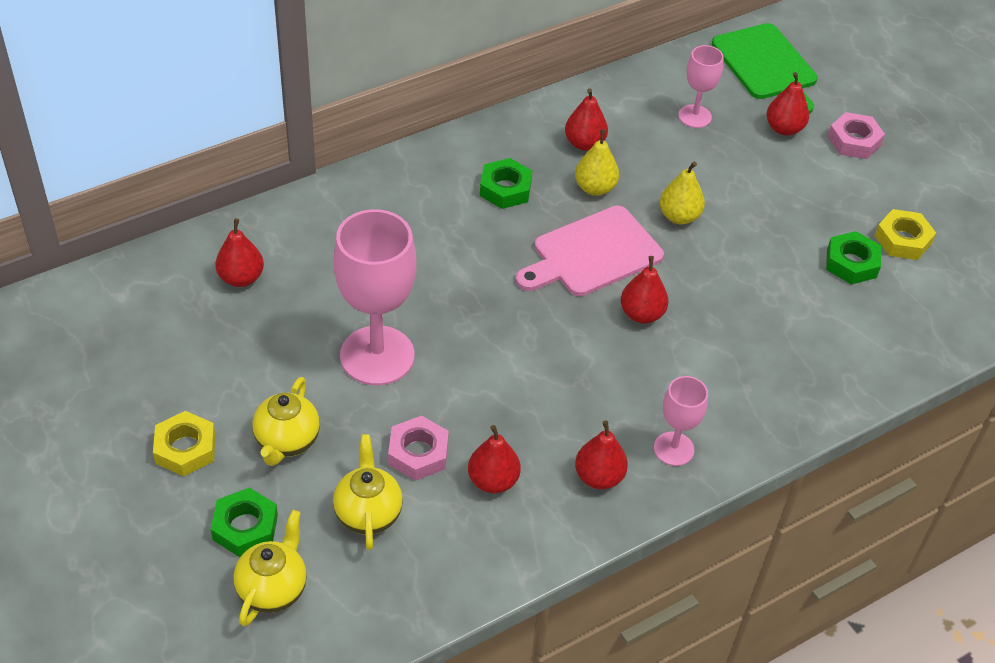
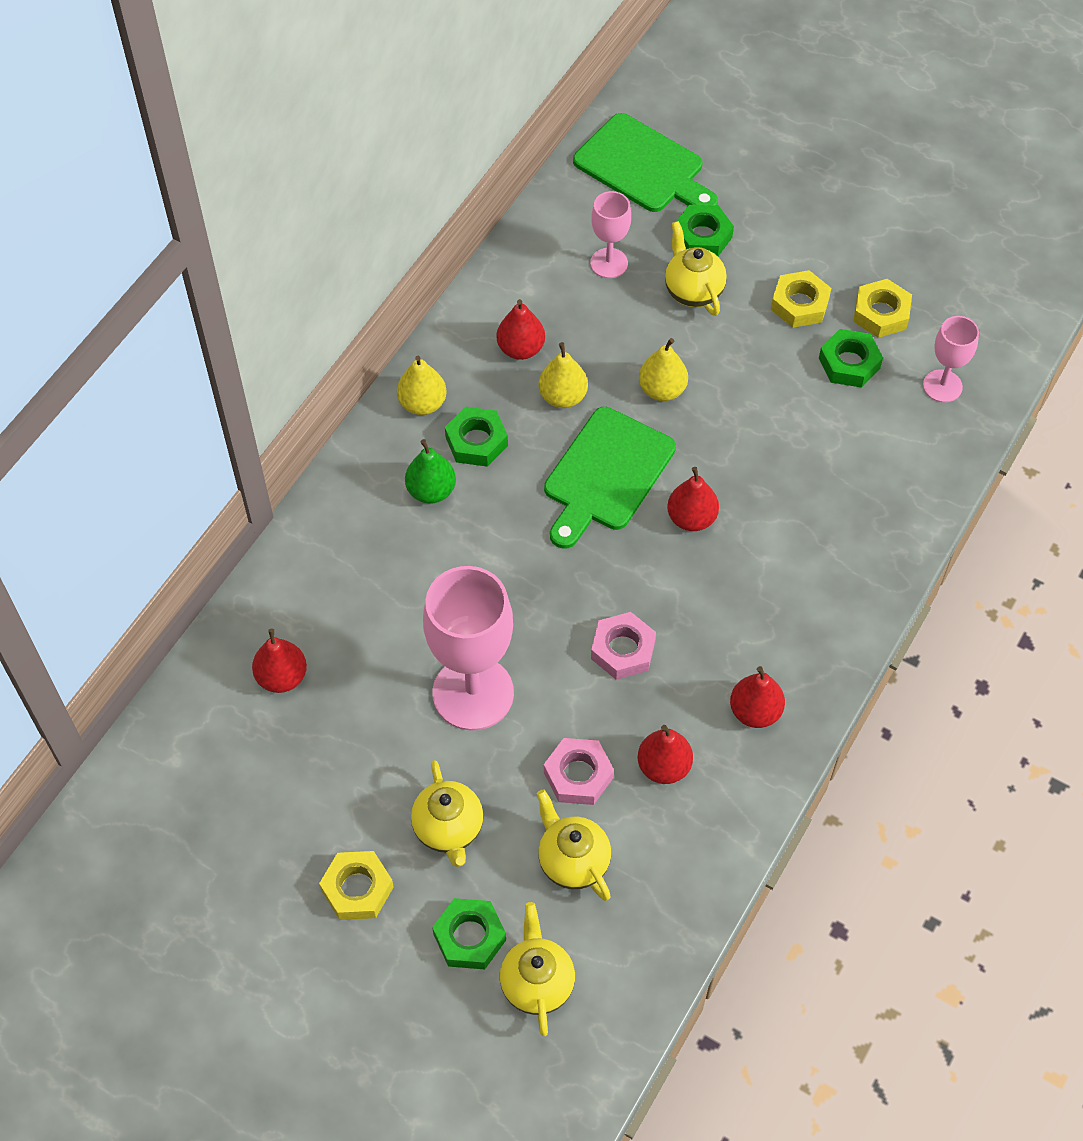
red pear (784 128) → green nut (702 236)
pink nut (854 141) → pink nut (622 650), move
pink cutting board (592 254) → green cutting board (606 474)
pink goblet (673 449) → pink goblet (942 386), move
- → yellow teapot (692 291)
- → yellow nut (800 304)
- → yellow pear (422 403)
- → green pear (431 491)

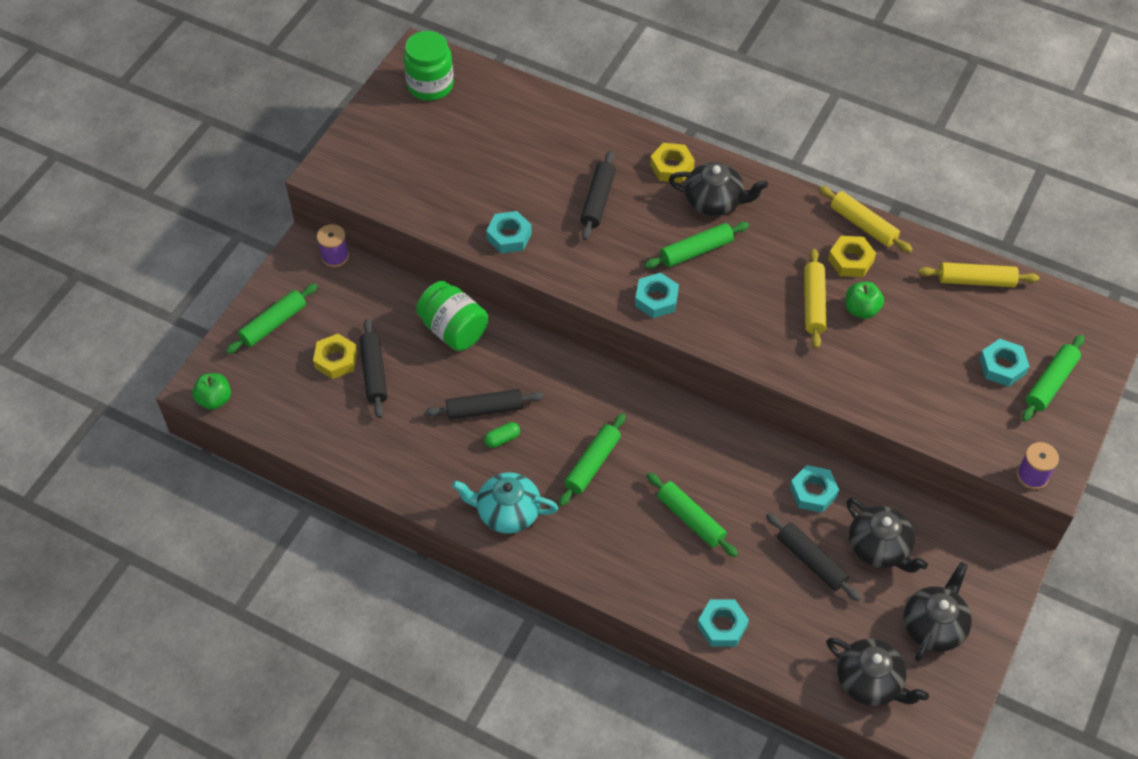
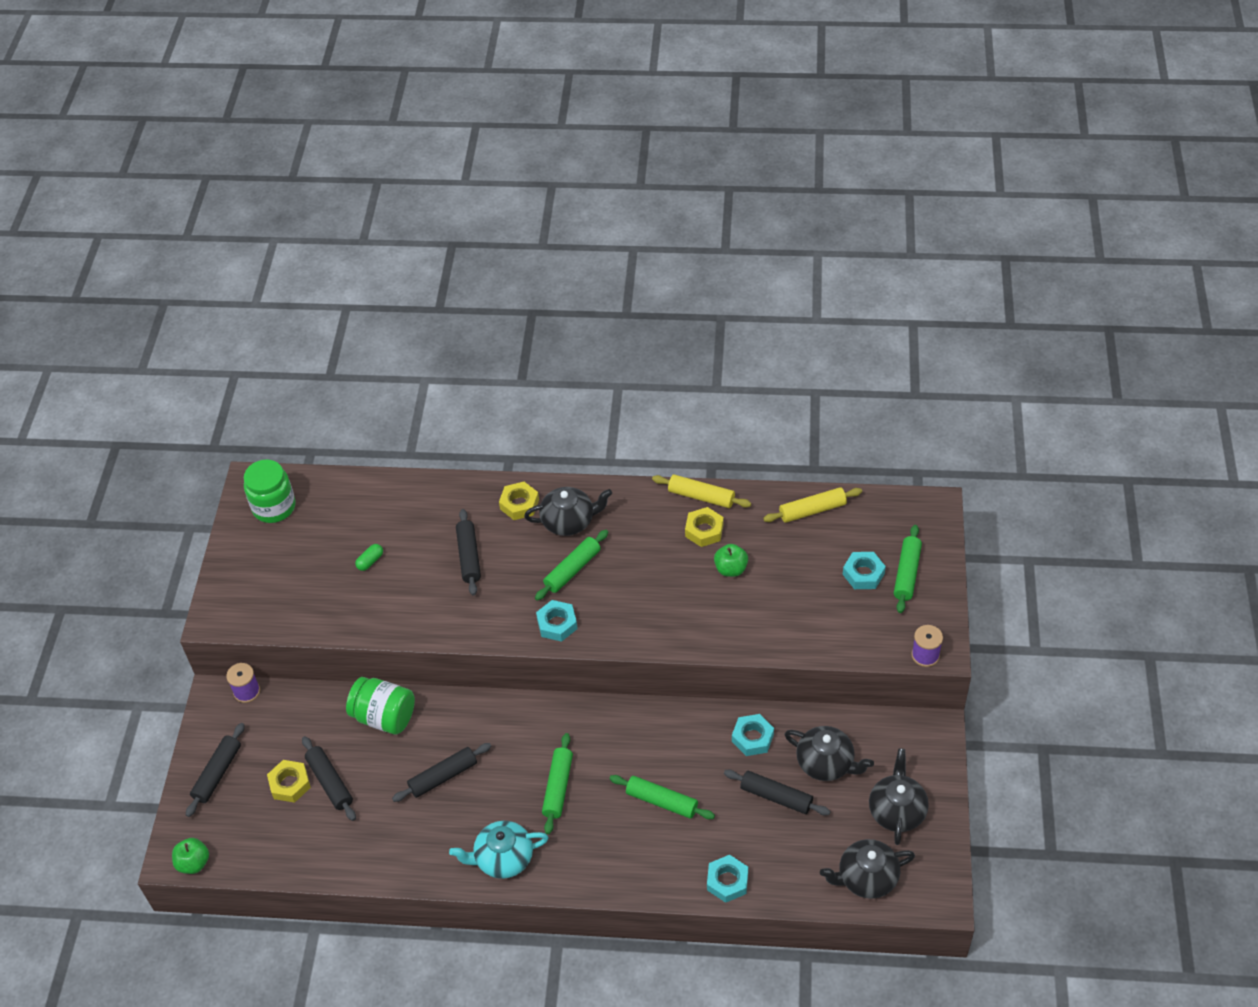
turquoise nut (509 236) → -
yellow rolling pin (813 303) → -
green rolling pin (274 324) → black rolling pin (217 773)
green capsule (502 439) → green capsule (370 561), move
black teapot (870 681) → black teapot (866 878), 150 degrees clockwise

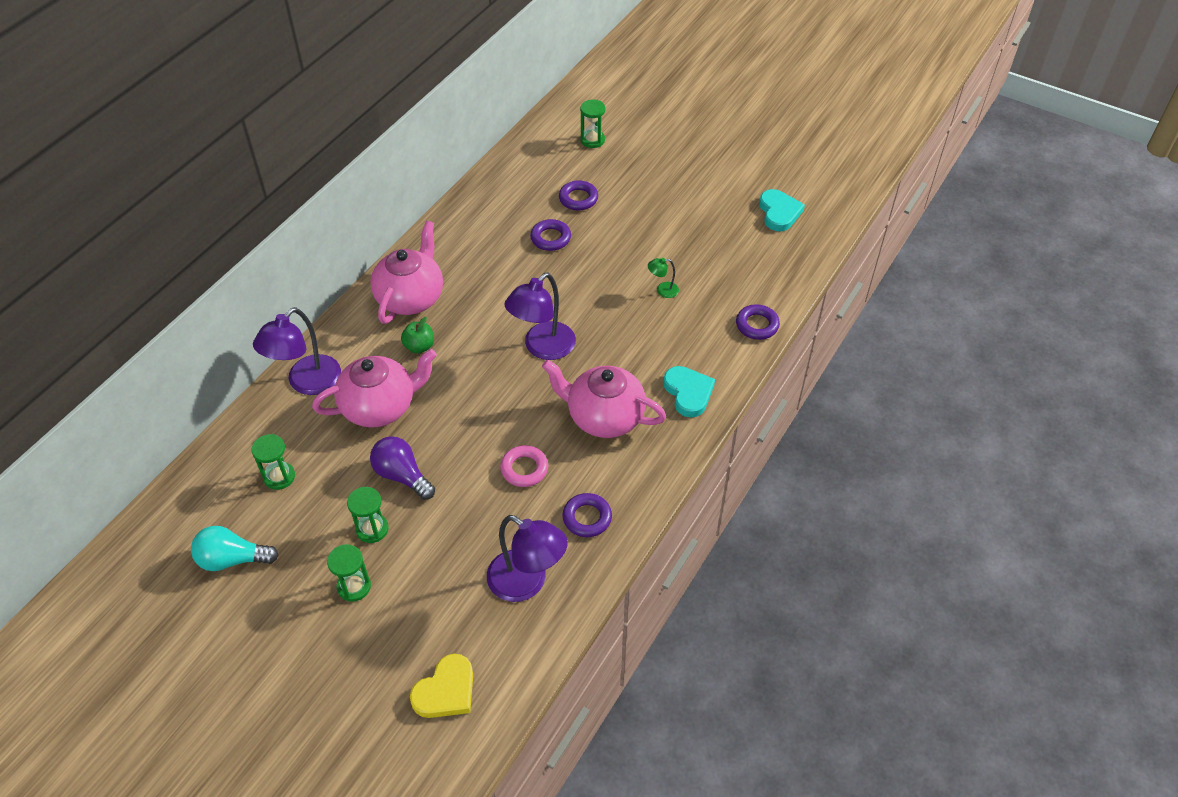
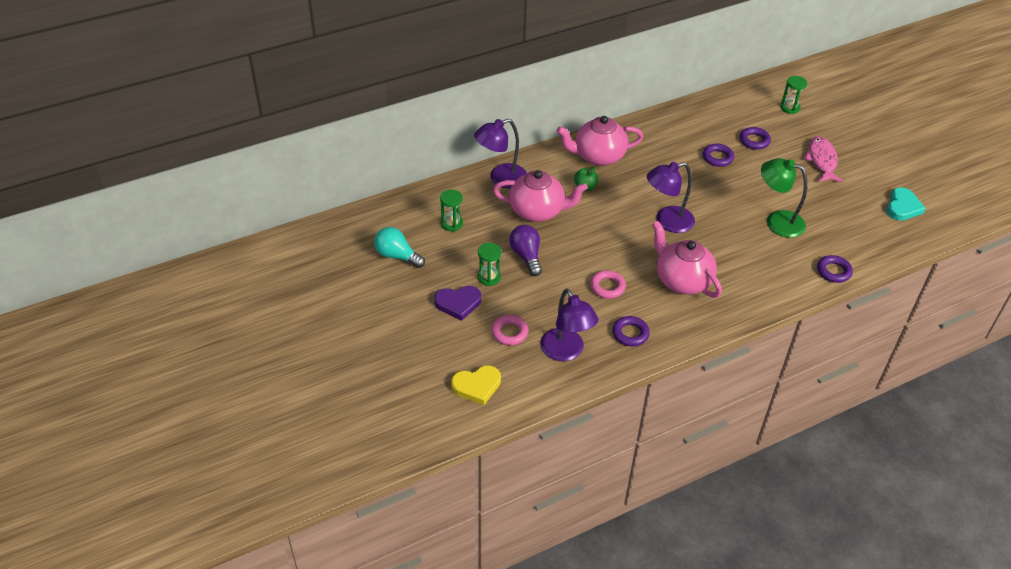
pink teapot (411 297) → pink teapot (598 156), 150 degrees counterclockwise
green lamp (662 290) → green lamp (777 221), x2.20
turquoise heart (688 393) → -
green hourglass (354 586) → purple heart (458 303)
- → pink fish (821 160)
- → pink ring (509 332)

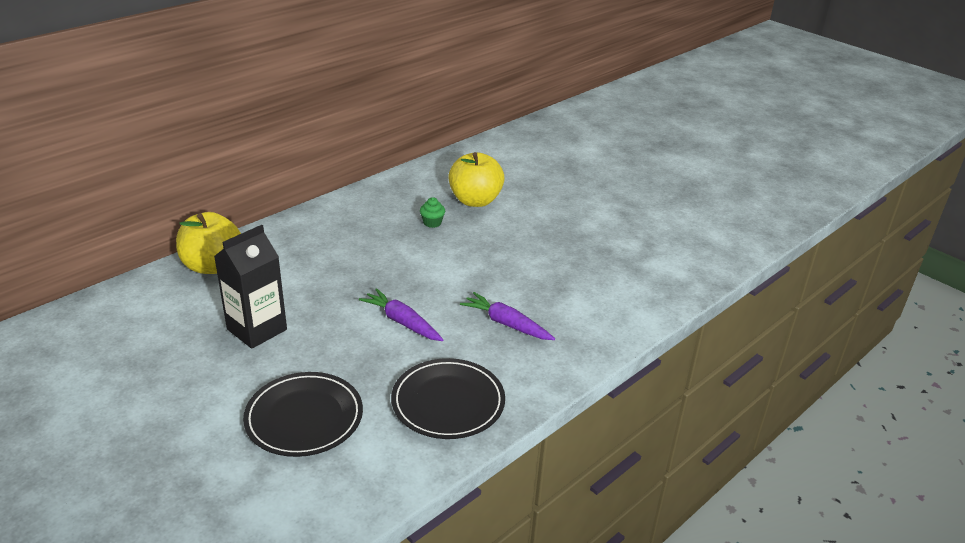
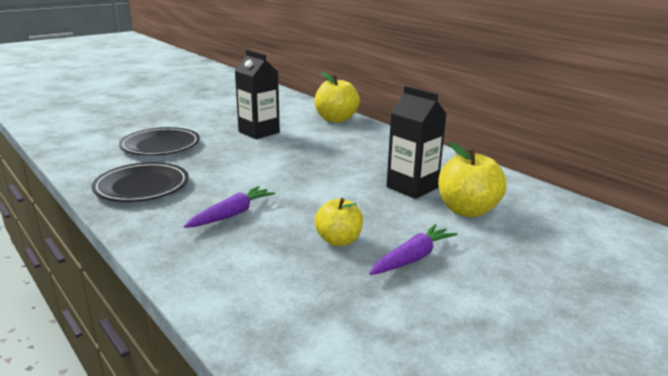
green cupcake (432 223) → black carton (412 187)
purple carrot (402 322) → purple carrot (412 258), move
- → yellow apple (338 240)

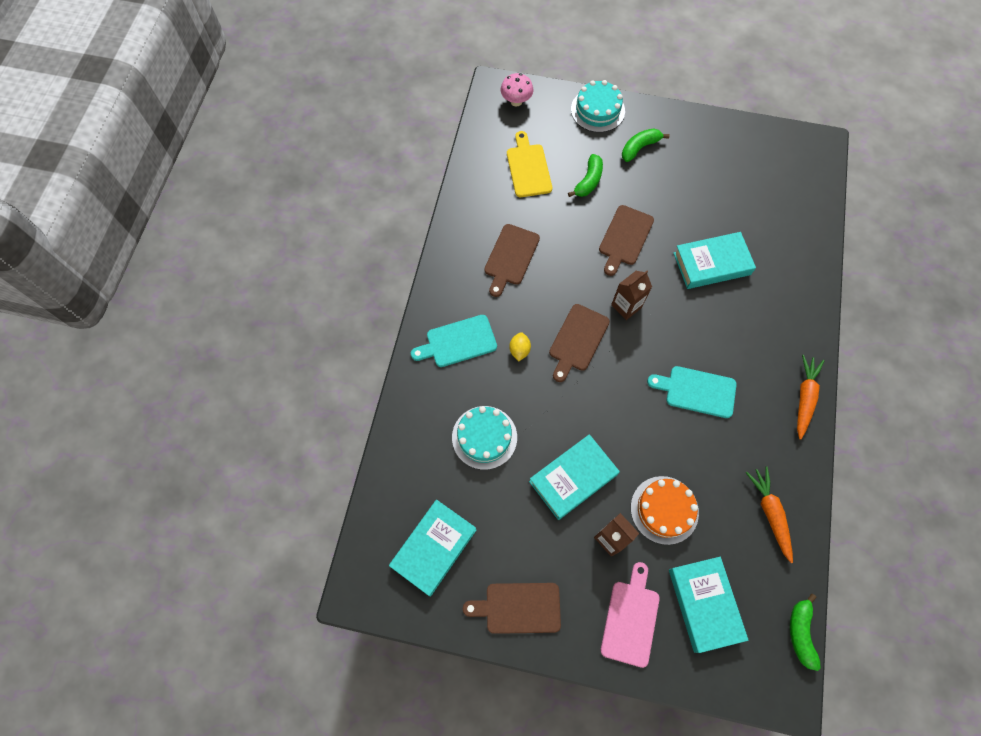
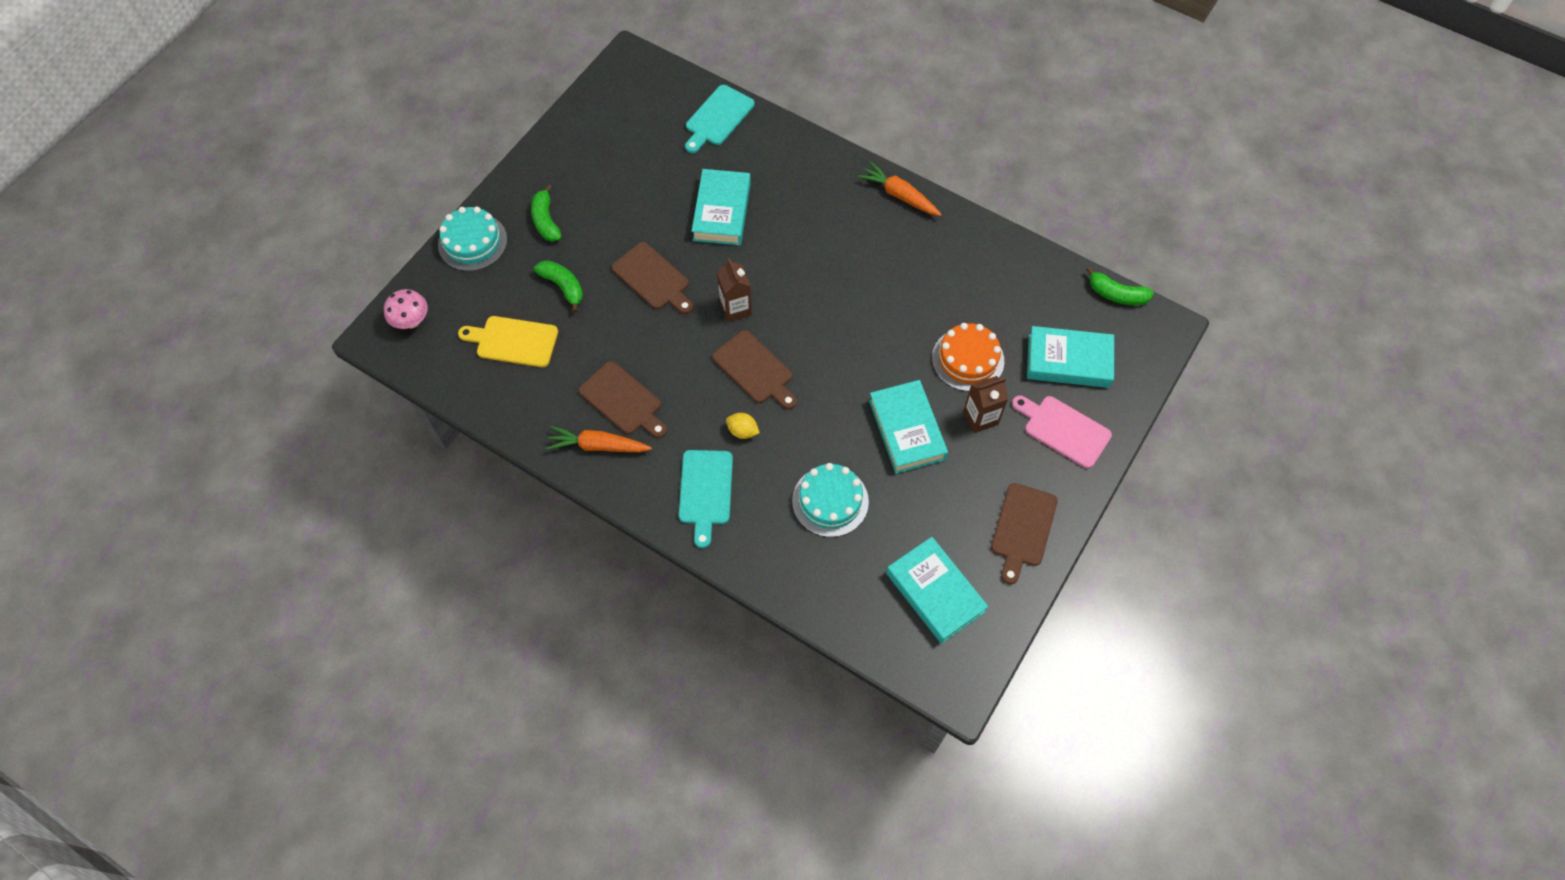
turquoise cutting board (697 391) → turquoise cutting board (718 118), move
orange carrot (770 513) → orange carrot (598 446), move

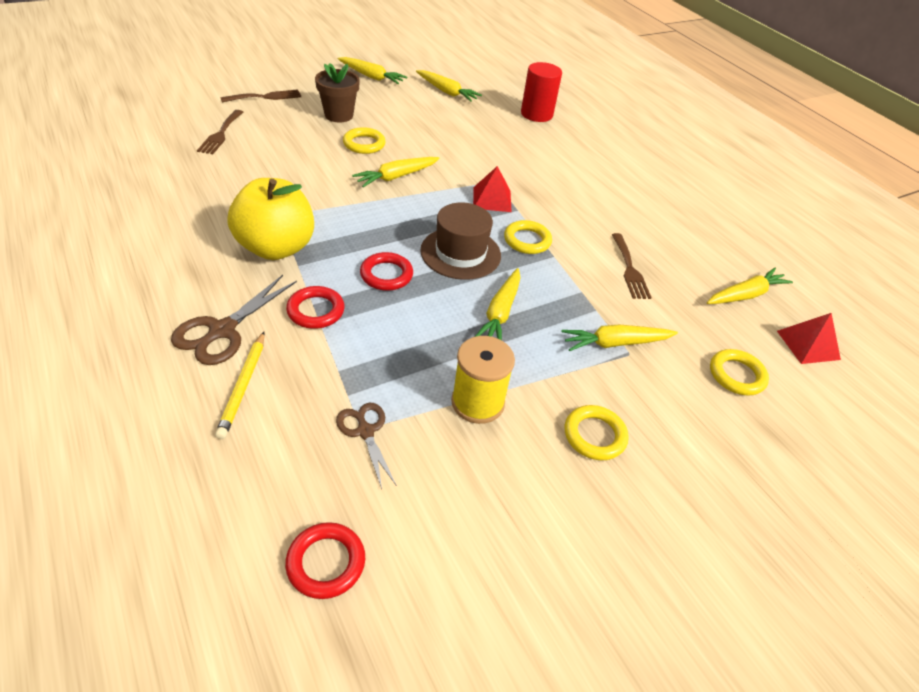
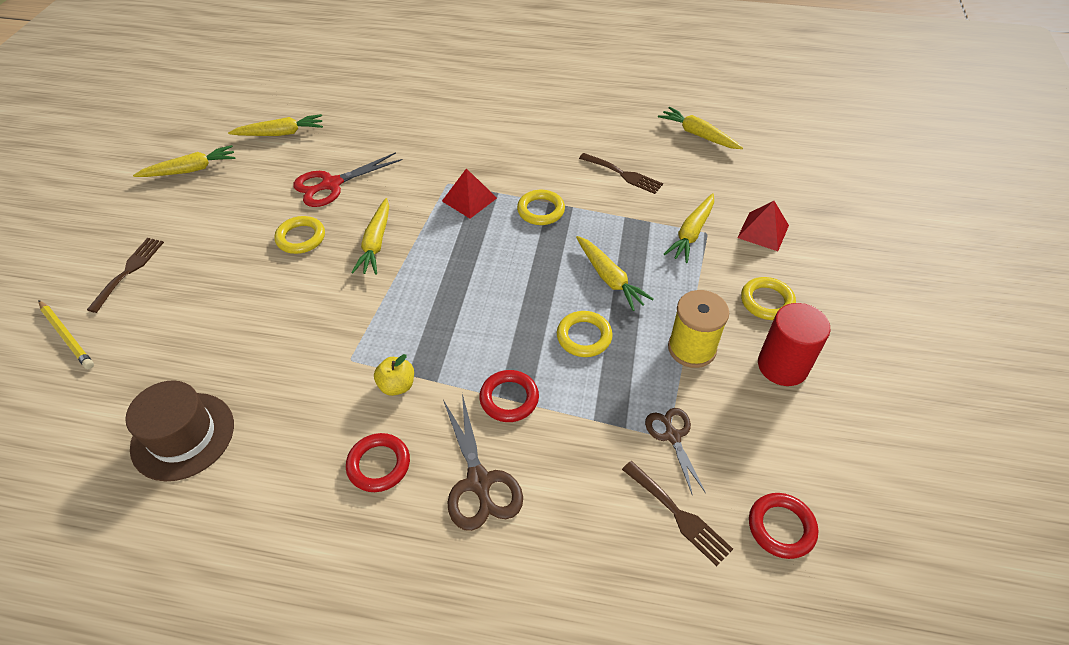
red cylinder (536 114) → red cylinder (782 366), move
brown flower pot (339 115) → -
brown fork (221 134) → brown fork (679 515), move
yellow apple (276 248) → yellow apple (397 385), x0.44
brown hat (460 253) → brown hat (183 436), move
red ring (386 275) → red ring (379 465), move
yellow carrot (745 295) → yellow carrot (698 135), 60 degrees counterclockwise
red pyramid (808 345) → red pyramid (763 231), move
yellow pencil (242 386) → yellow pencil (67 336), move
yellow ring (736 375) → yellow ring (584 337), move
brown scissors (365 431) → brown scissors (672 436), 60 degrees clockwise
- → red scissors (331 184)

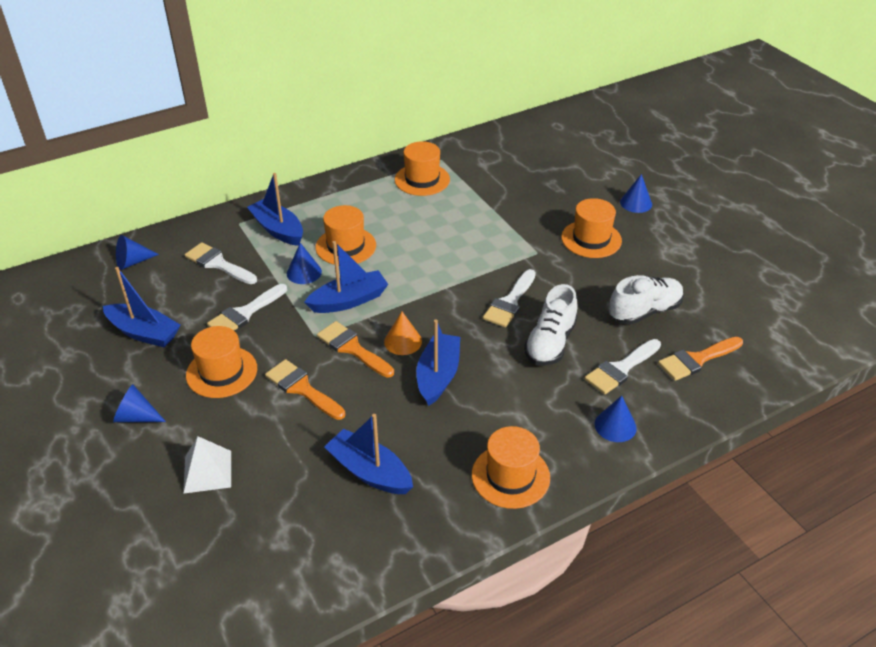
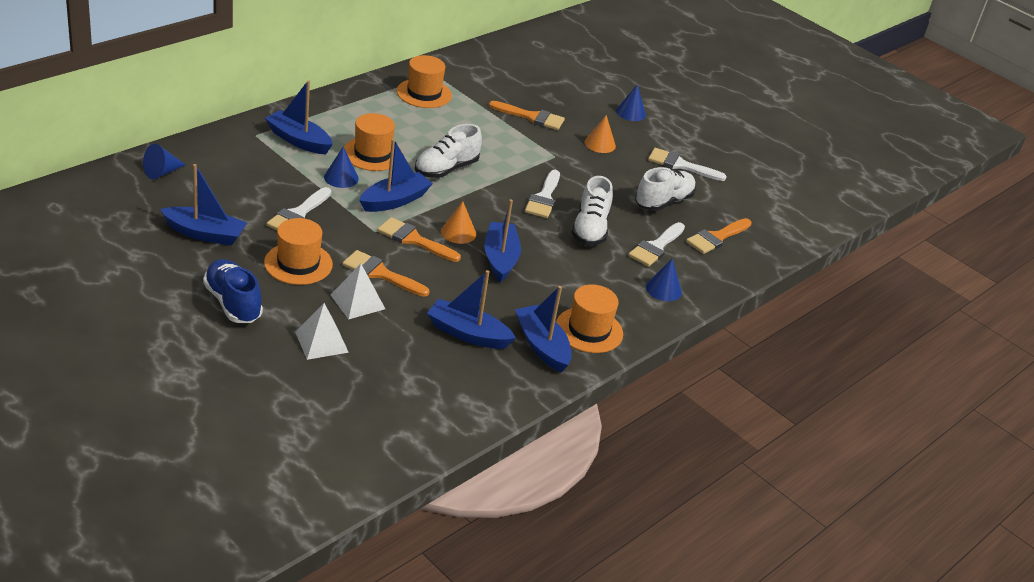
orange hat (591 239) → orange cone (600 144)
white brush (218 264) → white brush (680 165), move
blue cone (136 417) → blue shoe (233 303)
- → orange brush (531 117)
- → white shoe (446 169)
- → white pyramid (357 301)
- → blue boat (542 346)

